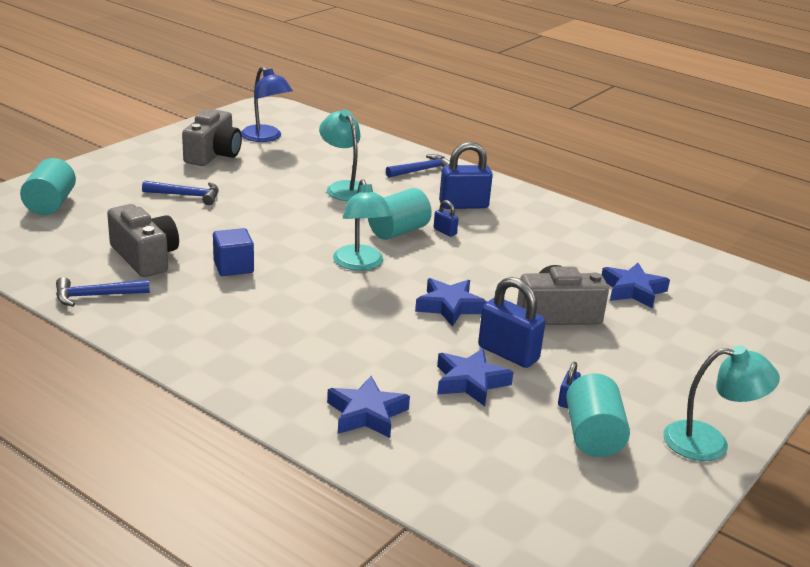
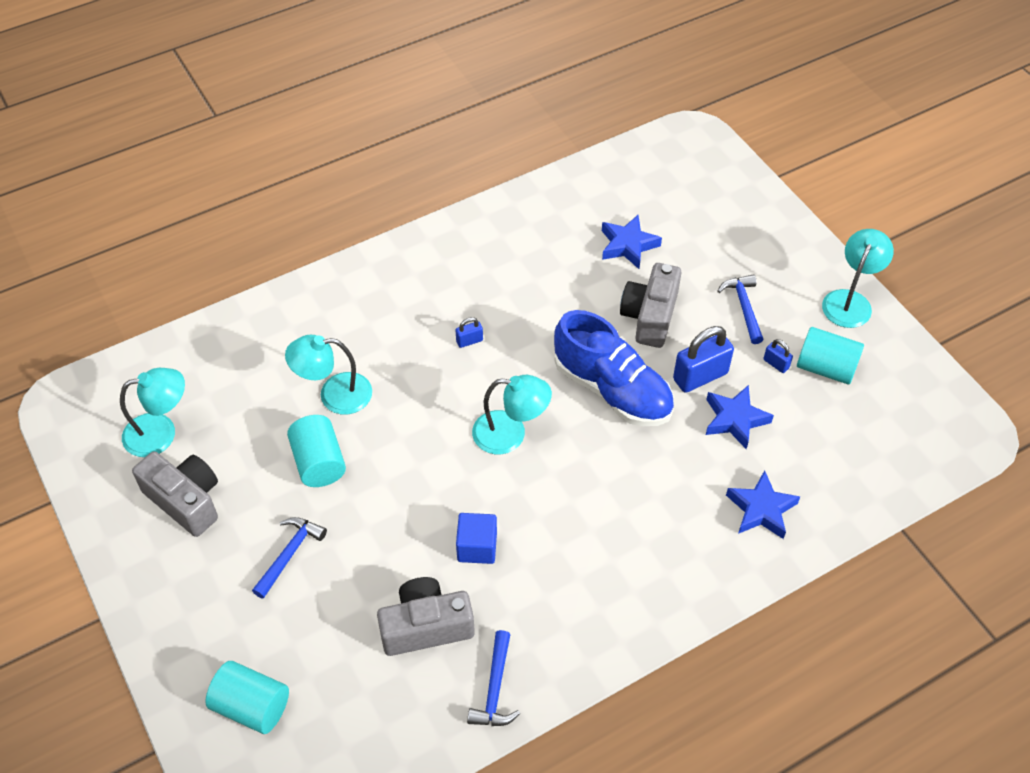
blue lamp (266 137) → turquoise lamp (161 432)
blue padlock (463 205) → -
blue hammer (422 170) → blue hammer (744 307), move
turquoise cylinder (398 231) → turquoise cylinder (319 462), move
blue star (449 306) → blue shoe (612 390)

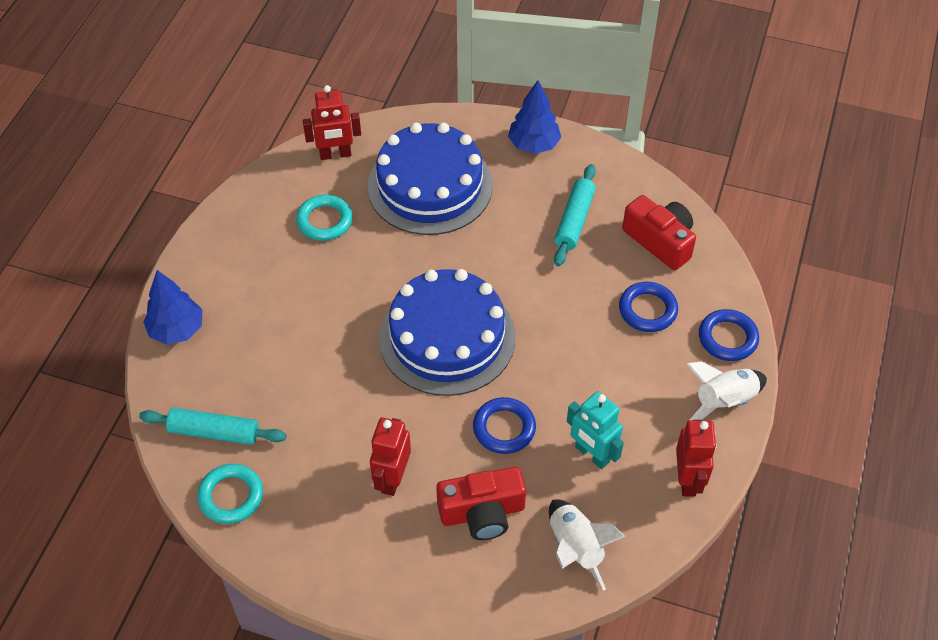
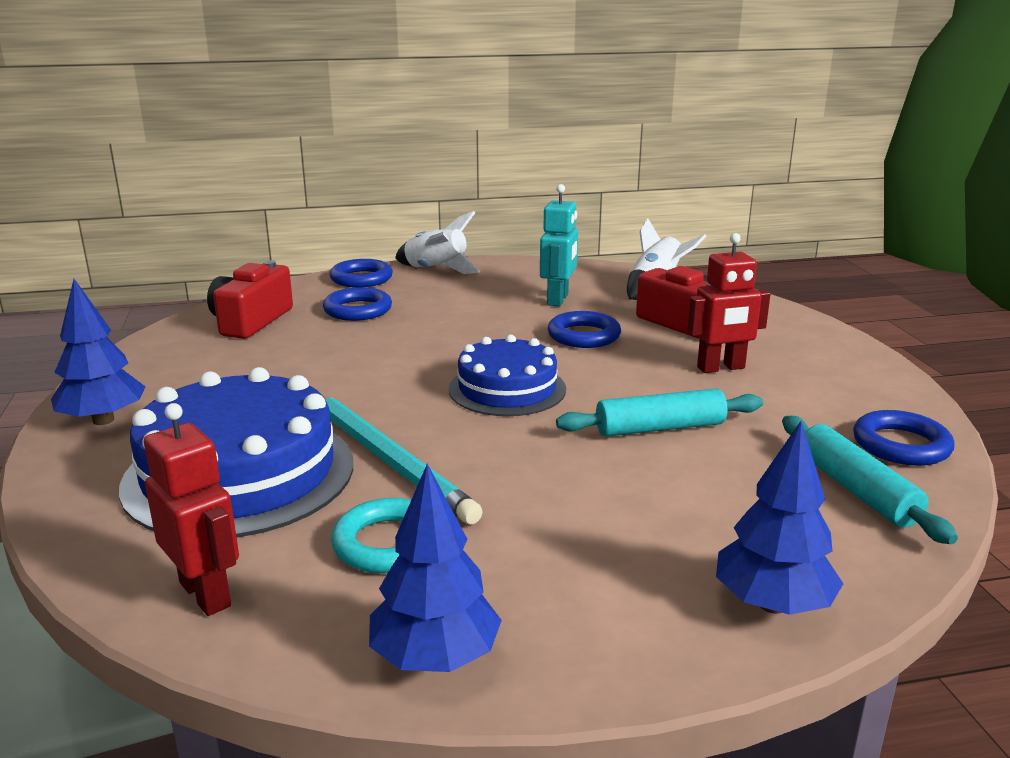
turquoise rolling pin (574 220) → turquoise rolling pin (660 428), move
blue cake (447 337) → blue cake (507 389), x0.62
red robot (688 480) → -
turquoise ring (231 496) → blue ring (901 445)
- → turquoise pencil (388 459)
- → blue tree (435 657)

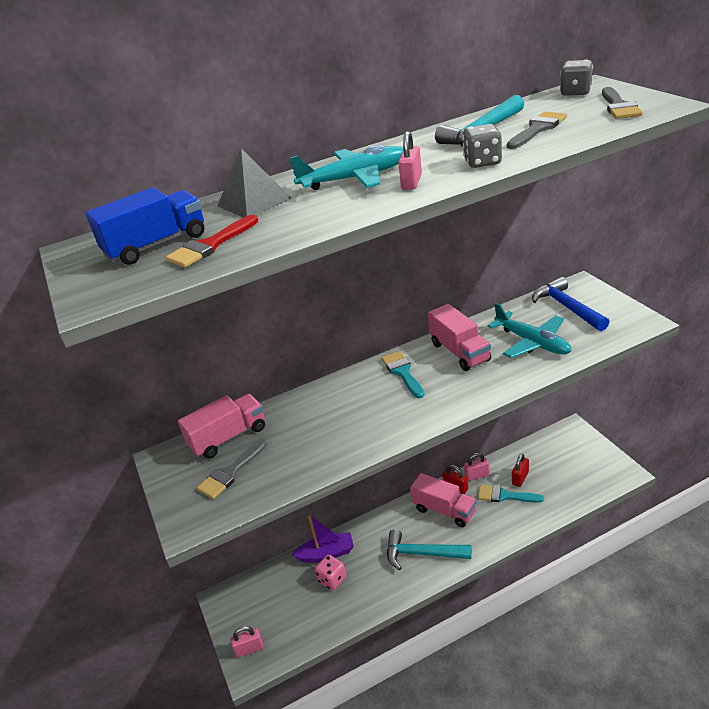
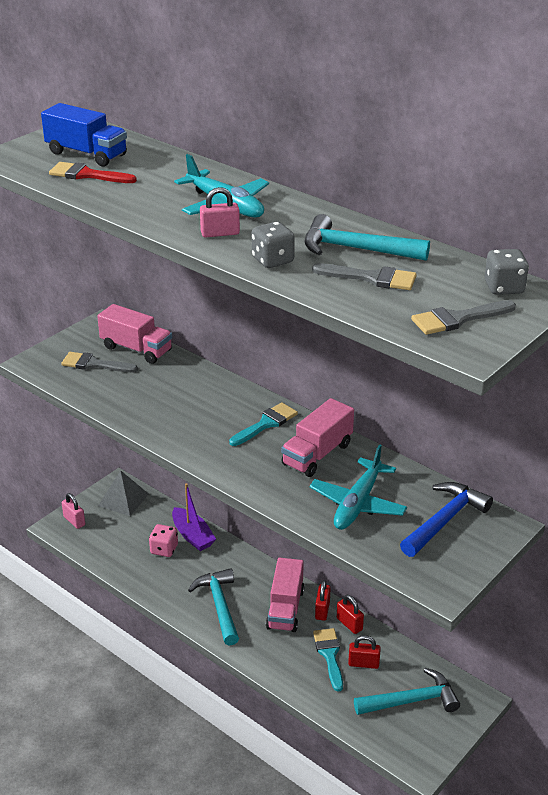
grey pyramid (254 202) → grey pyramid (123 499), move
pink padlock (477 476) → red padlock (349 624)
- → turquoise hammer (411 700)

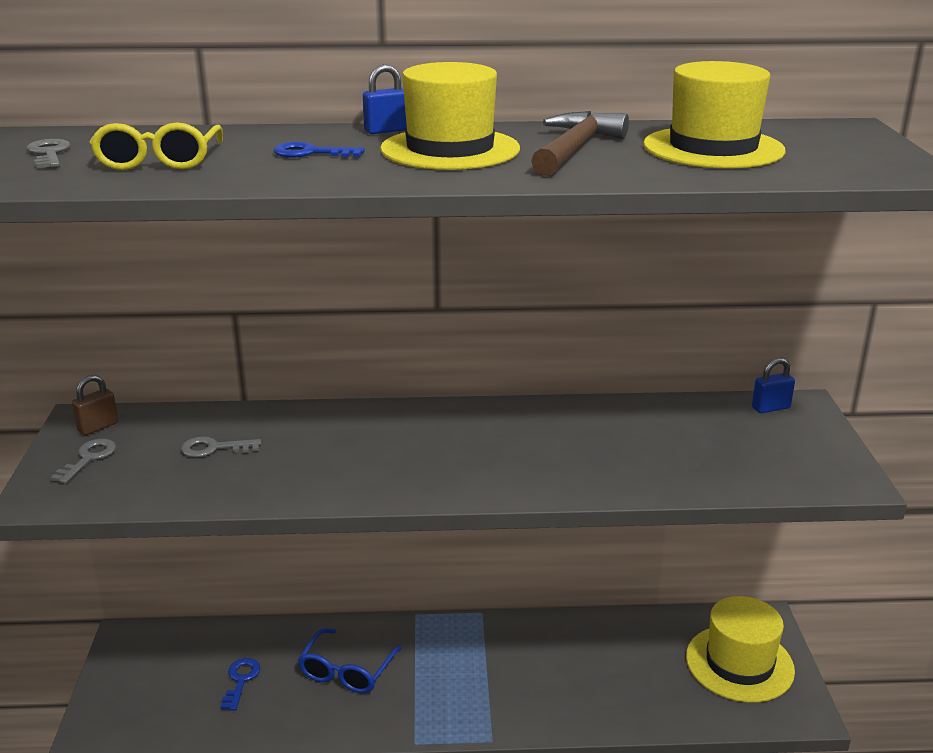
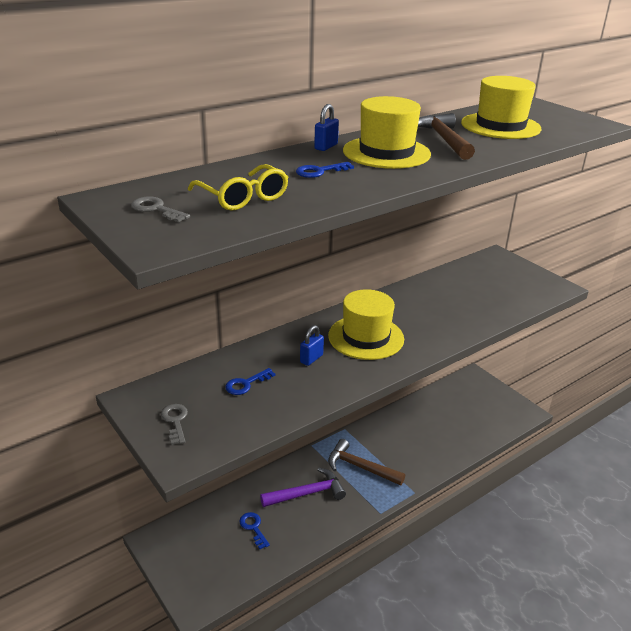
blue padlock (770 408) → blue padlock (311 358), move
brown padlock (98 427) → -
grey key (214 448) → blue key (246 384)
yellow hat (739 663) → yellow hat (366 337), move
blue glasses (346 671) → purple hammer (307 493)
- → brown hammer (360 467)

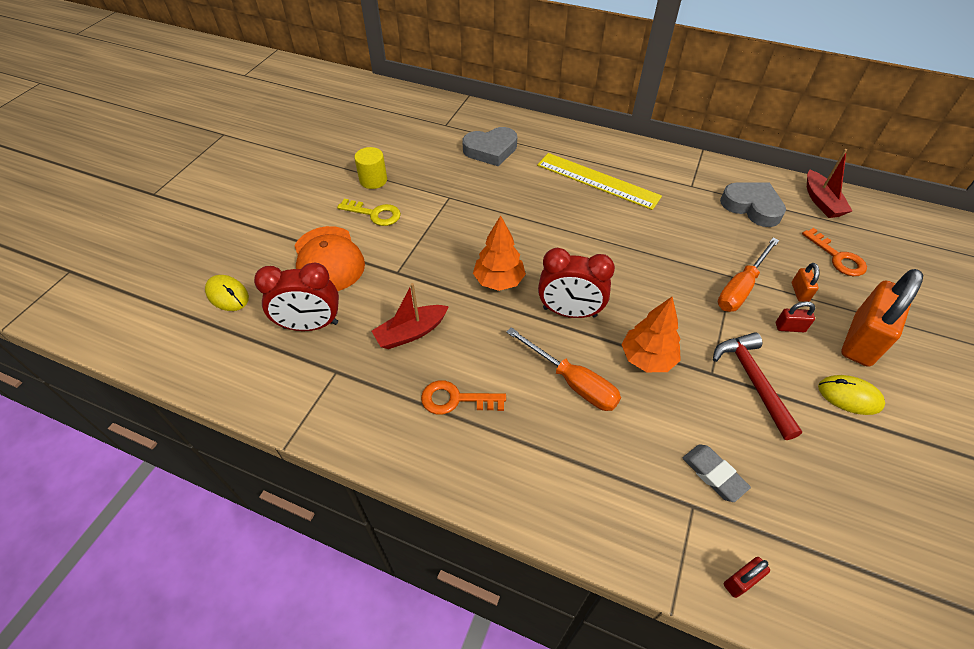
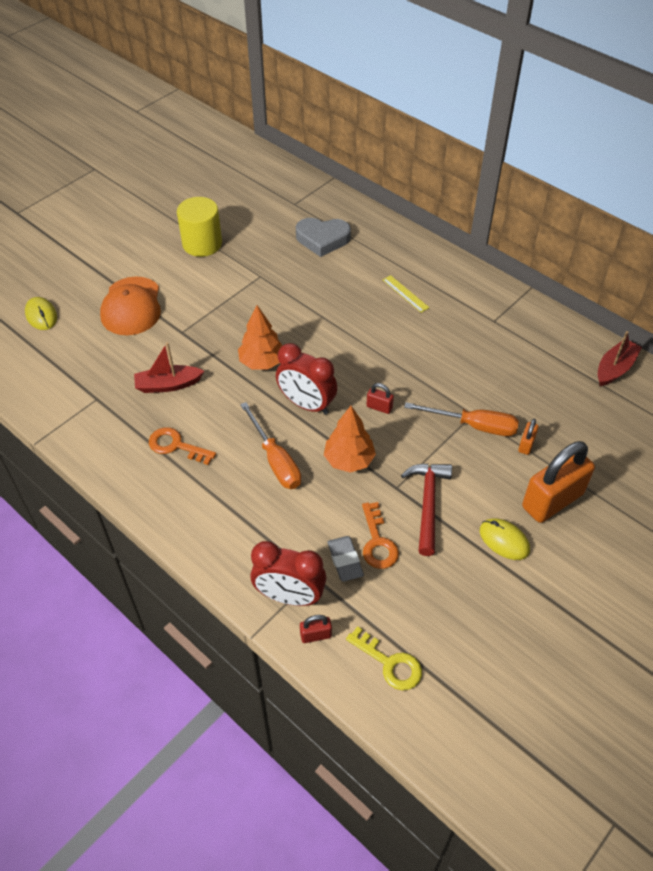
yellow cylinder (373 180) → yellow cylinder (202 244), x1.53
red boat (821 201) → red boat (614 368), 150 degrees counterclockwise
yellow ruler (597 181) → yellow ruler (405 294), x0.47
grey heart (752 207) → -
yellow key (375 214) → yellow key (390 663), move
orange key (837 257) → orange key (377 542), move
orange screwdriver (741 287) → orange screwdriver (473 426), 135 degrees counterclockwise
red clock (310 325) → red clock (289 596), move
red padlock (790 327) → red padlock (379 407), move

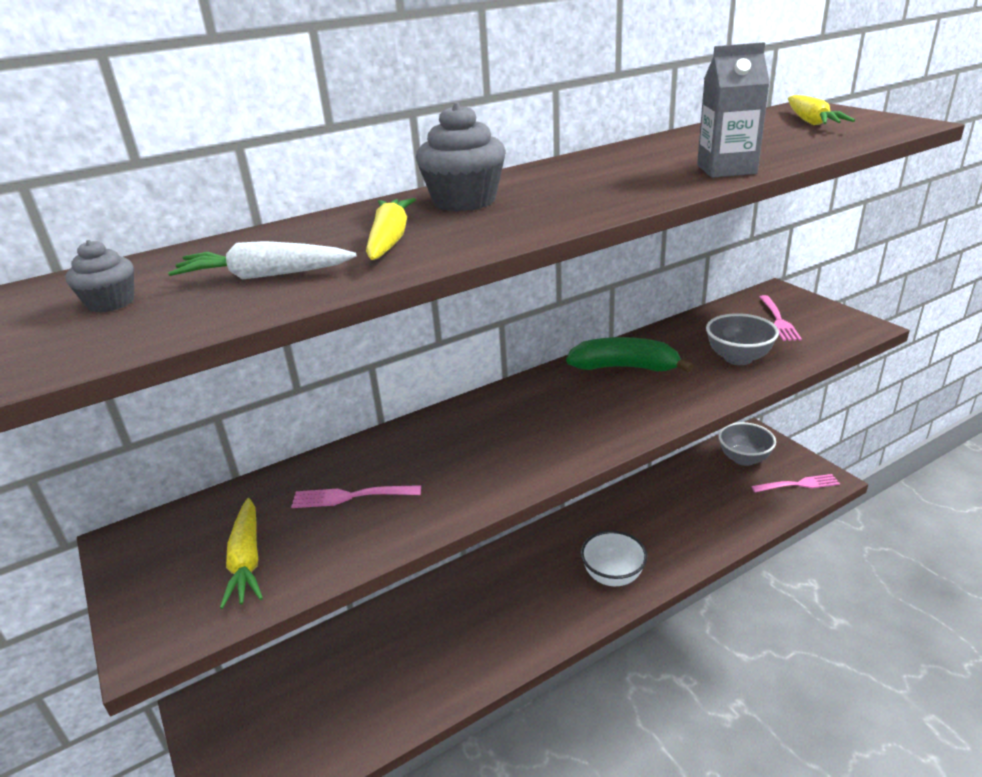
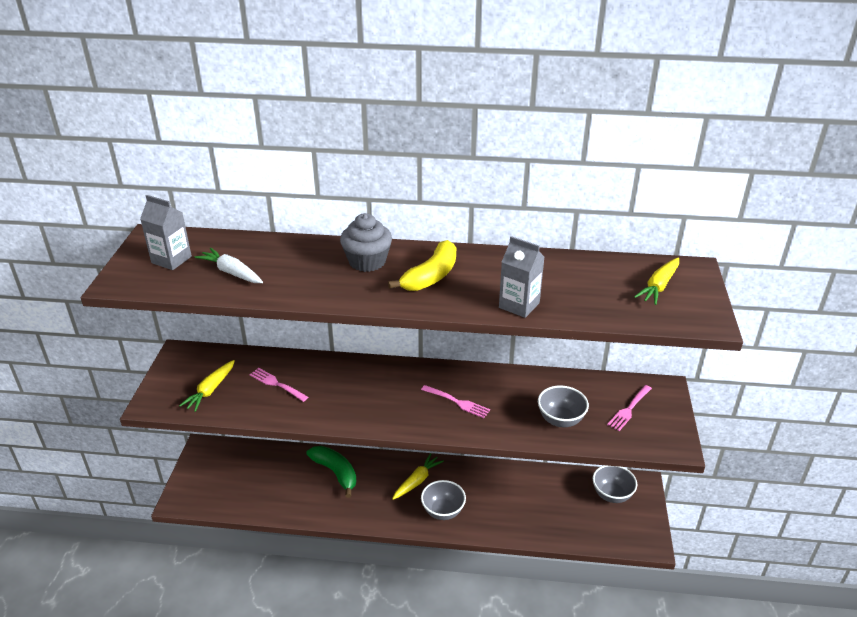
yellow carrot (390 240) → yellow carrot (417 481), move
grey cupcake (111 303) → grey carton (171 260)
green banana (625 367) → green banana (335 472), move
pink fork (798 484) → pink fork (457 402), move
white bowl (613 576) → grey bowl (443 511)
- → yellow banana (431 276)

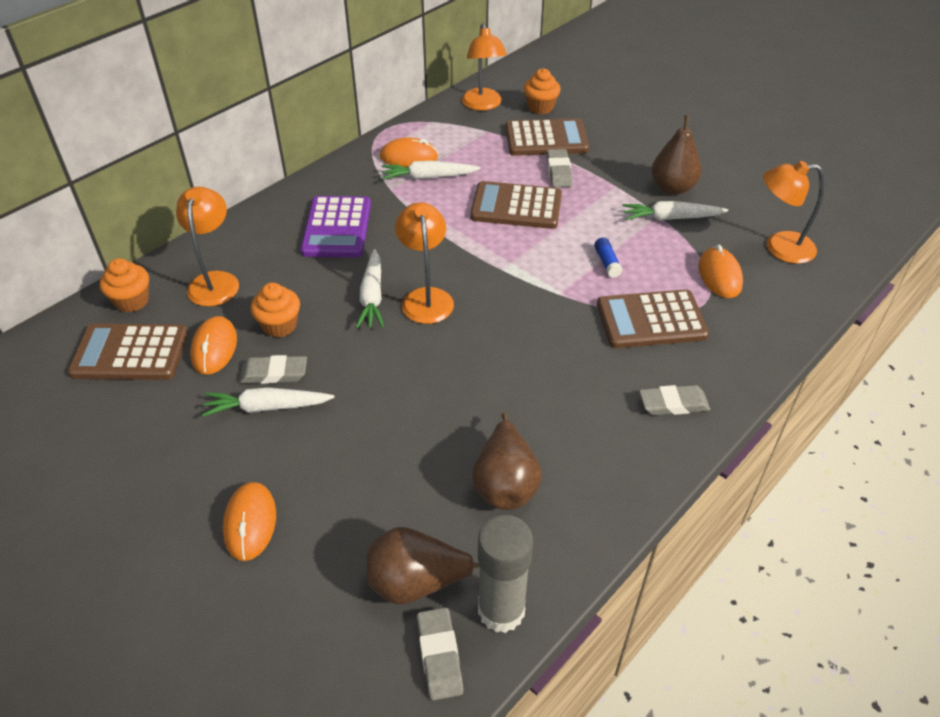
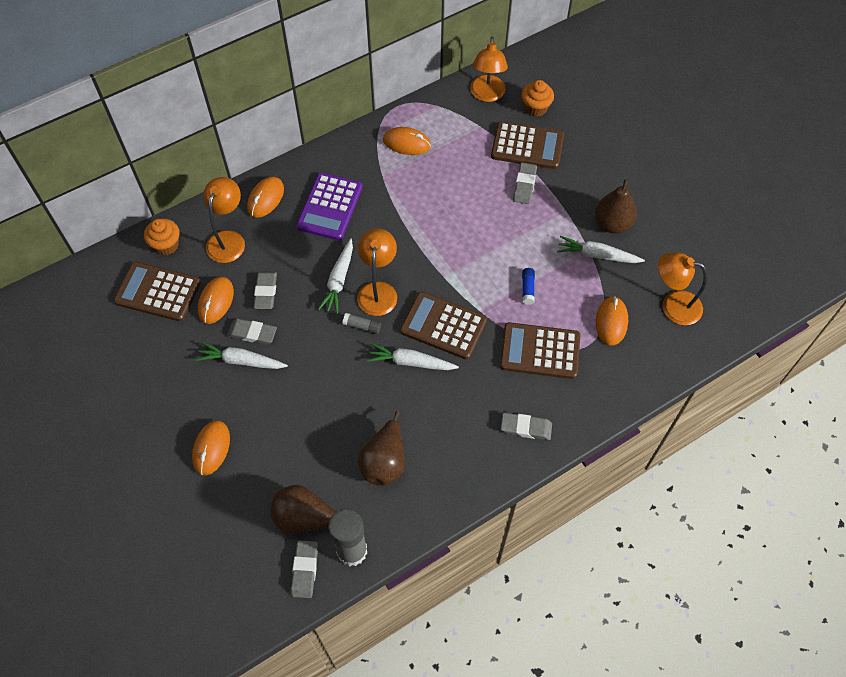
white carrot (428 177) → white carrot (410 362), move
brown calculator (516 206) → brown calculator (443 326), move
orange cupcake (280 325) → grey eraser (265 292)
- → orange mouse (266 199)
- → grey glue stick (362 326)

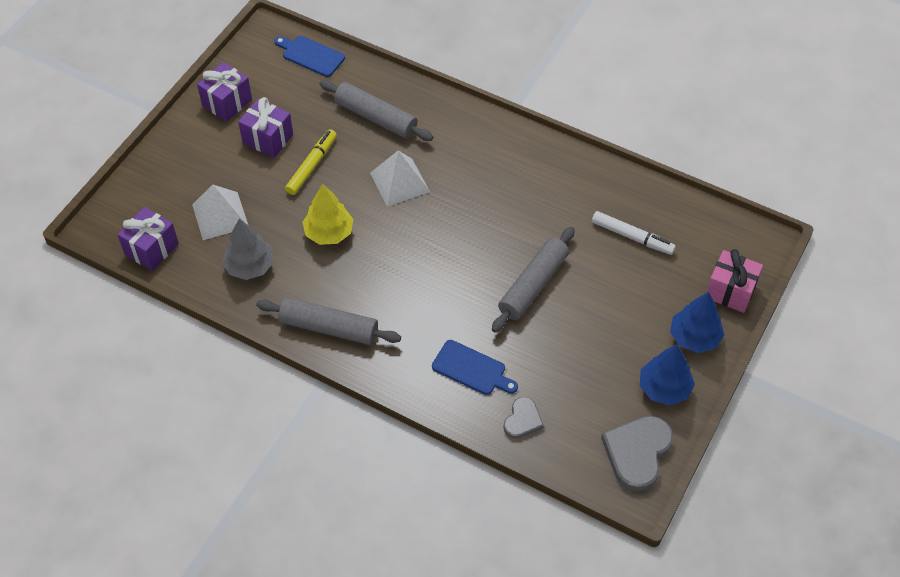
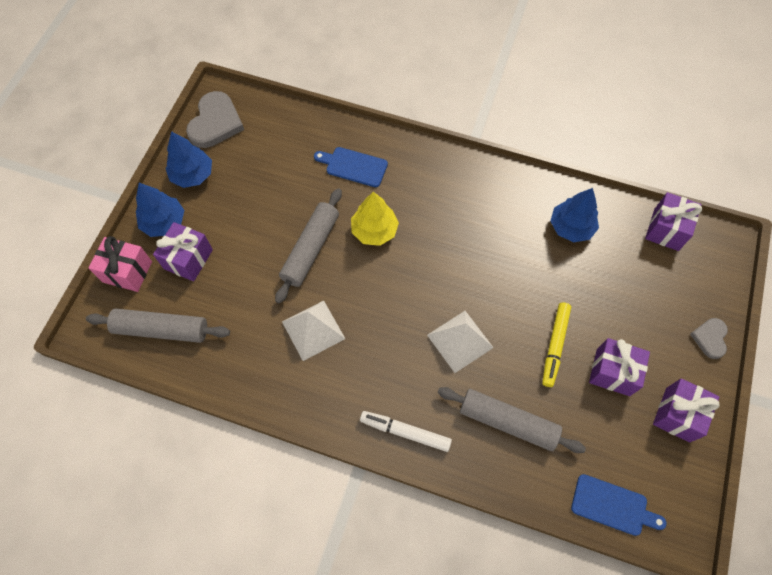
yellow tree (329 232) → yellow tree (374 231), move
white pyramid (220 216) → white pyramid (313 330), move
white marker (632 237) → white marker (405 432), move
grey tree (250 266) → blue tree (571 227)
grey rolling pin (329 328) → grey rolling pin (161 329), move
grey heart (522 420) → grey heart (710 338), move
- → purple gift (188 259)

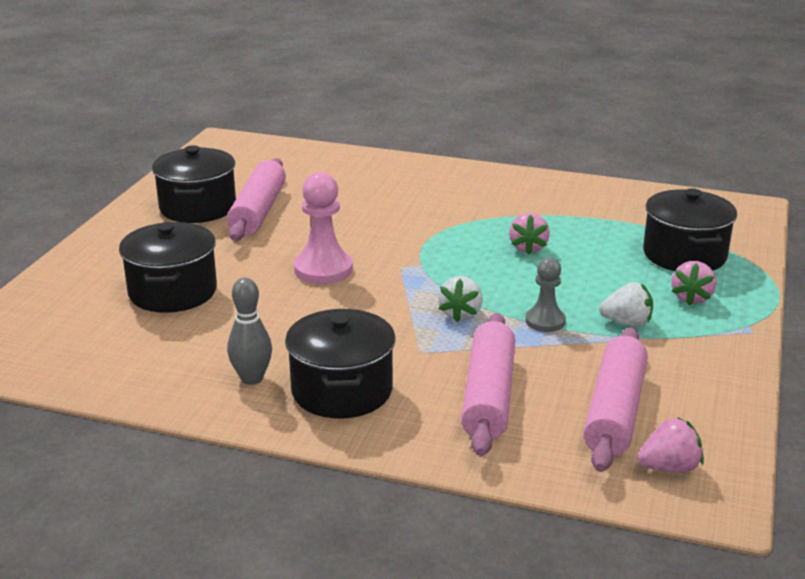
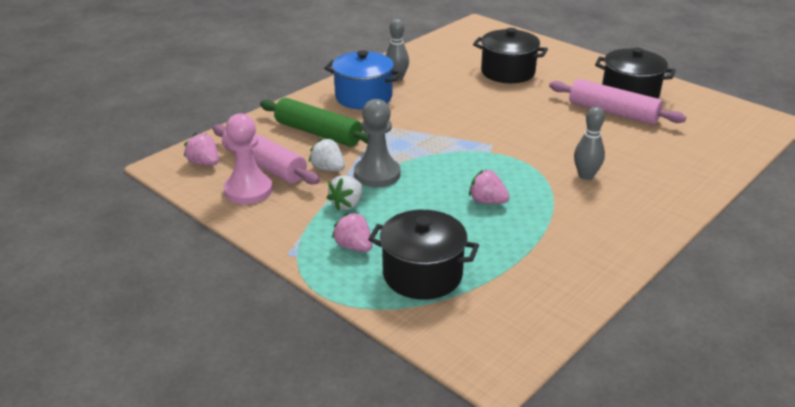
pink pawn (323 269) → pink pawn (248 190), move
grey pawn (545 321) → grey pawn (377 174), x1.60
white strawberry (461 314) → white strawberry (328 169), move
black pot (342 391) → blue pot (363 97)
pink rolling pin (489 396) → green rolling pin (318 133)
pink strawberry (669 467) → pink strawberry (204 163), 120 degrees clockwise
- → grey bowling pin (586 176)

